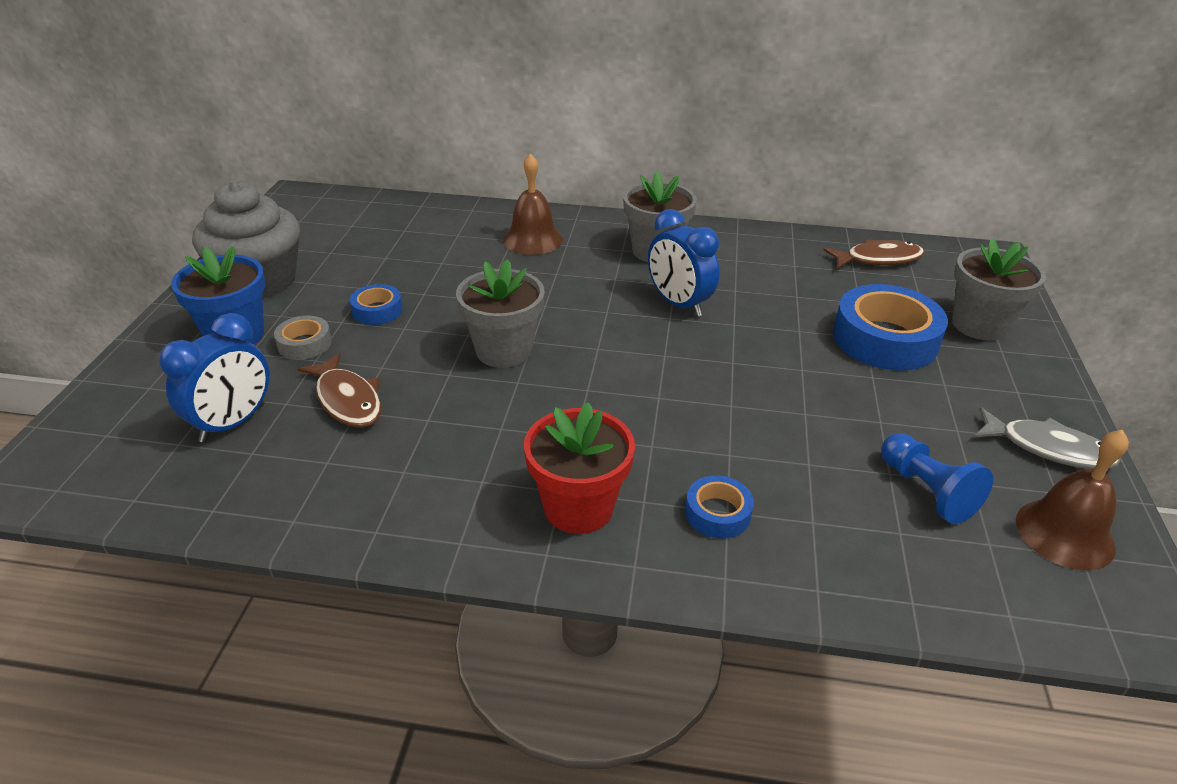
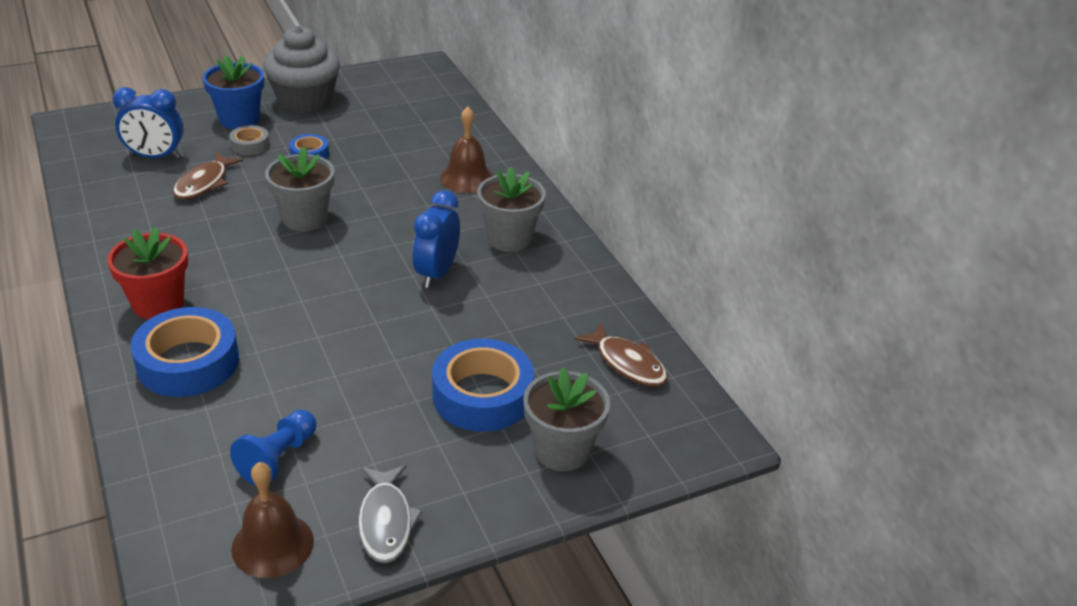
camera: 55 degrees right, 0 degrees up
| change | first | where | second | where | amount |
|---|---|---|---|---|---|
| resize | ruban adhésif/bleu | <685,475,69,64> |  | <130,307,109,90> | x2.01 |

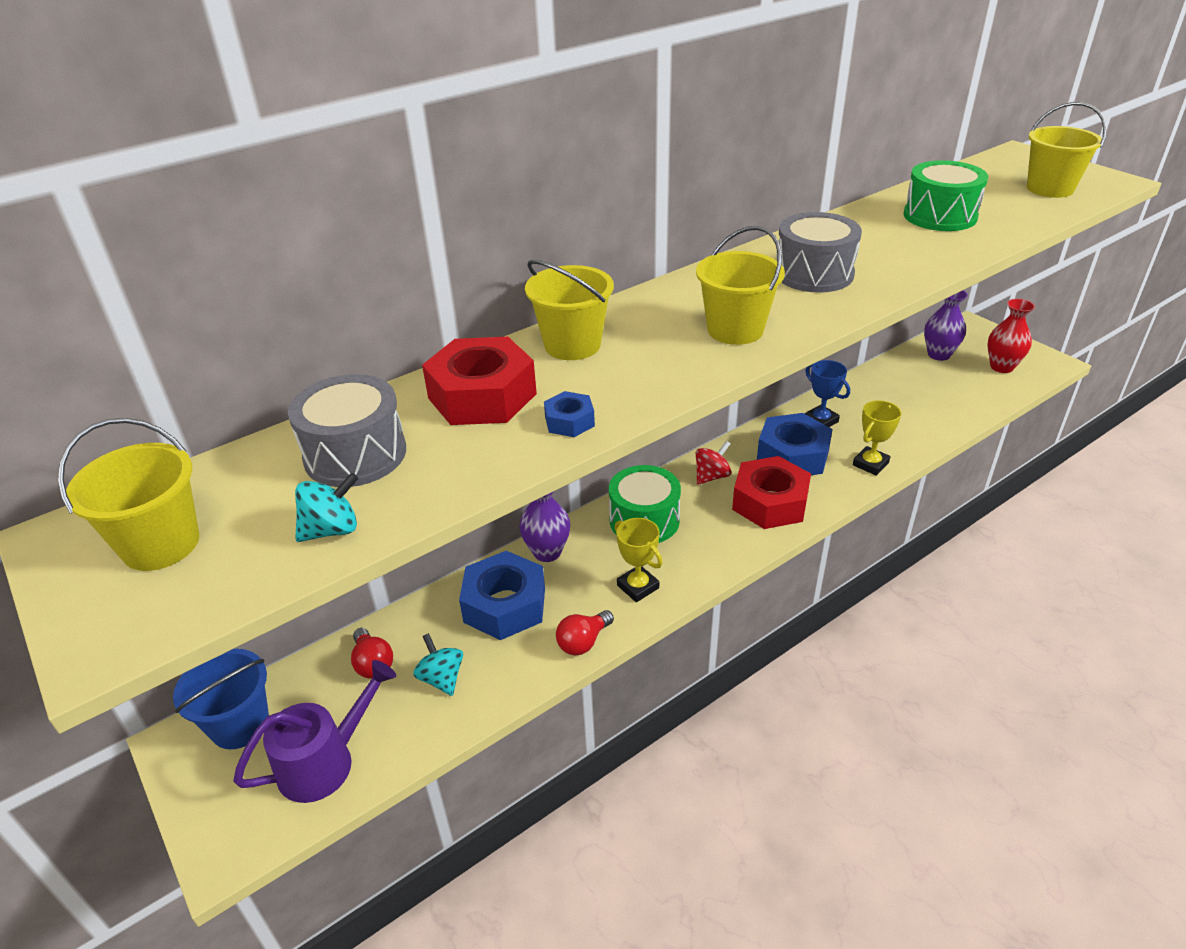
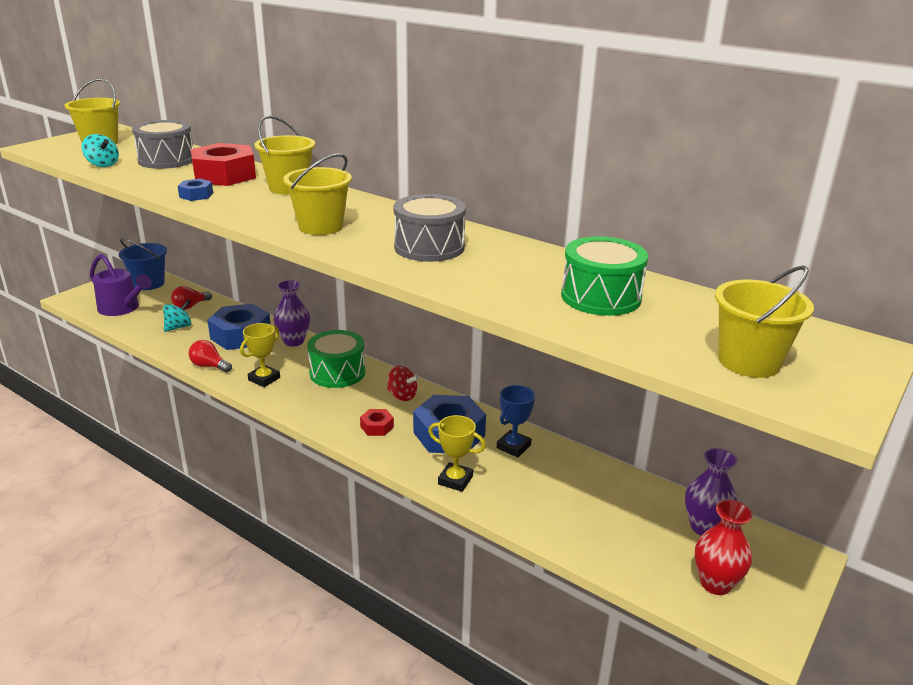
camera: 70 degrees right, 10 degrees down
| change | first | where | second | where | amount |
|---|---|---|---|---|---|
| resize | écrou/rouge | <732,456,79,73> |  | <360,409,34,27> | x0.47 |

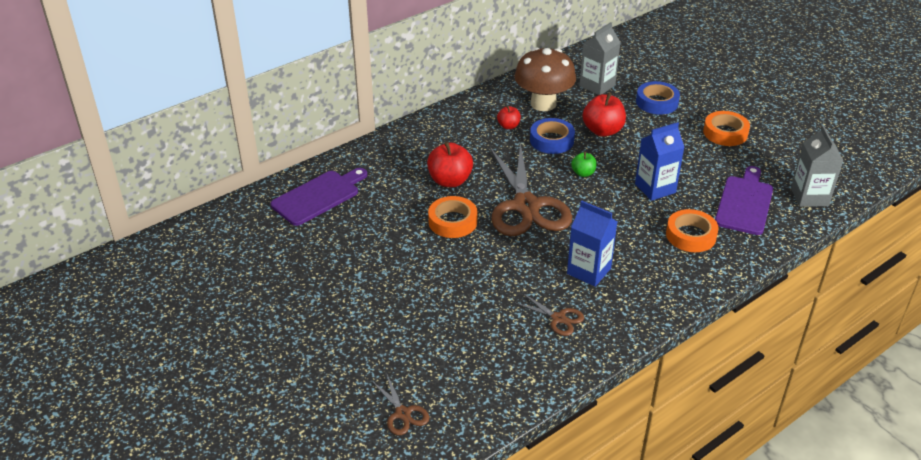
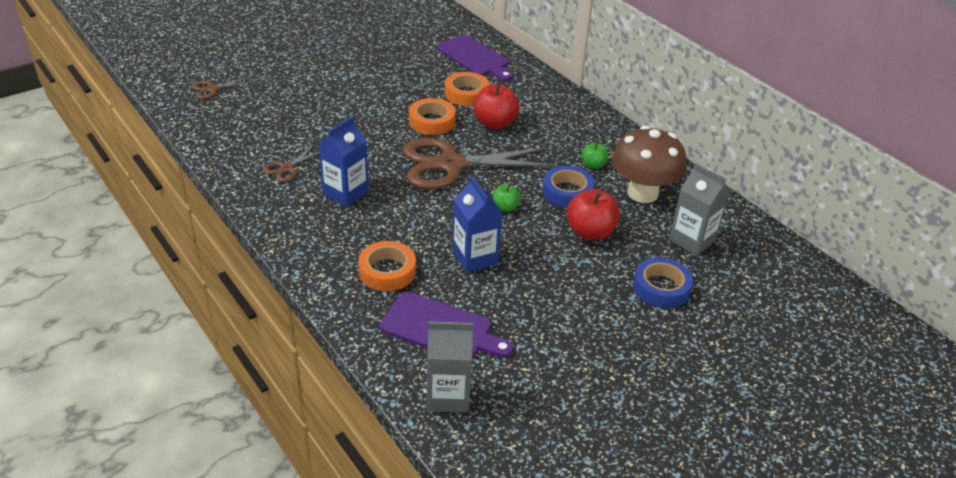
camera: 90 degrees right, 0 degrees up
| change | first | where | second | where | amount |
|---|---|---|---|---|---|
| recolor | pomme/rouge | <497,106,24,23> | pomme/vert | <582,141,26,28> |  |
| move | ruban adhésif/orange | <703,111,47,35> |  | <445,72,44,34> |  |

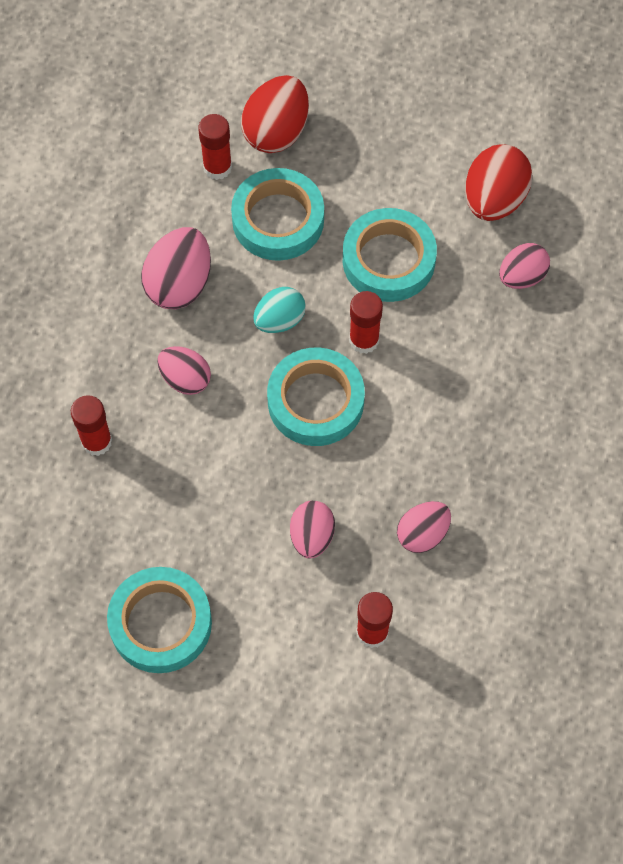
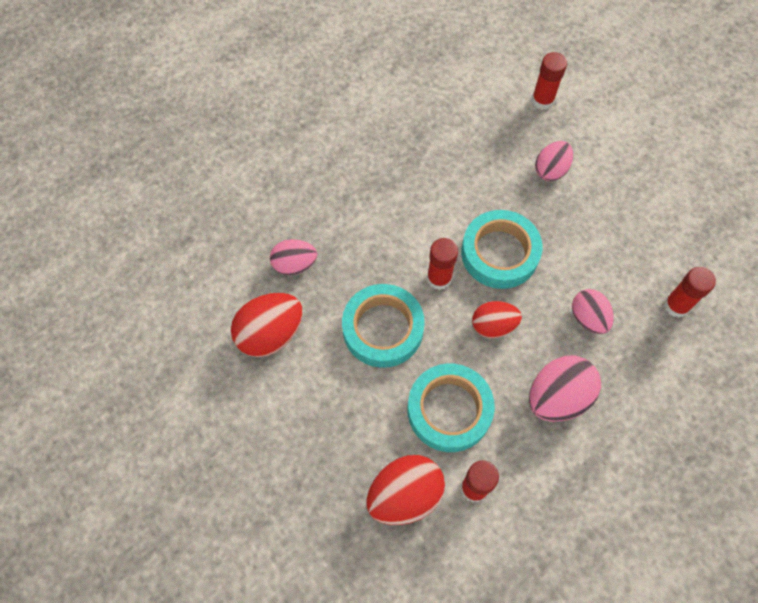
camera: 150 degrees left, 0 degrees up
| change | first | where | second | where | amount |
|---|---|---|---|---|---|
| recolor | œuf/turquoise | <253,287,53,46> | œuf/rouge | <472,301,50,37> |  |
| delete | œuf/rose | <397,501,54,52> |  |  |  |
| delete | ruban adhésif/turquoise | <107,567,105,106> |  |  |  |

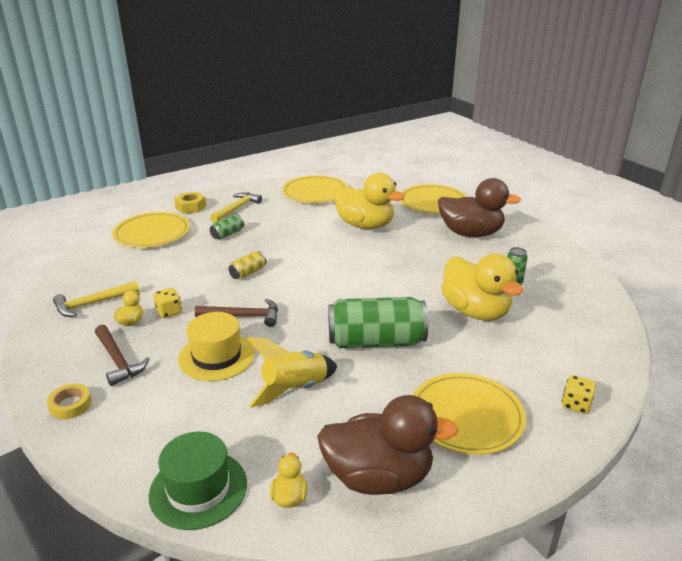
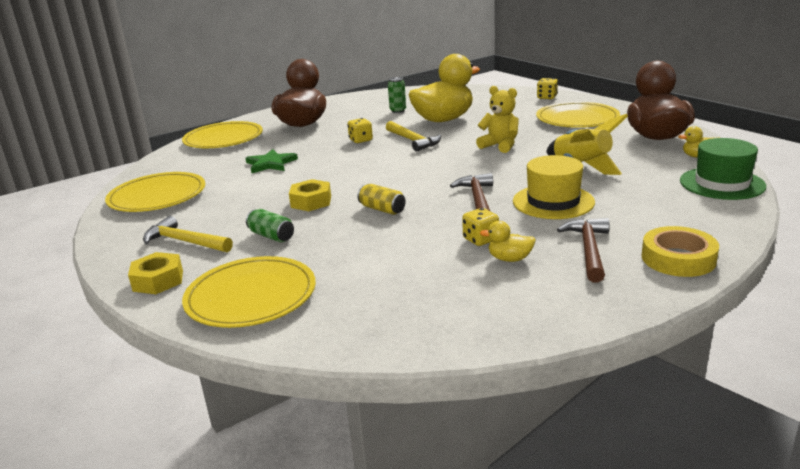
camera: 90 degrees left, 5 degrees down
| change | first | where | second | where | amount |
|---|---|---|---|---|---|
| replace | canard/jaune | <334,173,71,56> | étoile/vert | <246,149,52,24> |  |
| move | marteau/jaune | <53,281,86,36> |  | <386,121,55,31> |  |
| replace | canette/vert | <328,297,100,51> | ours en peluche/jaune | <476,86,43,67> |  |
| rotate | marteau/marron | <95,325,54,61> |  | <557,218,53,65> | 45 degrees counterclockwise |
| resize | ruban adhésif/jaune | <47,384,45,35> |  | <641,226,78,51> | x1.51 |
| insert |  |  | dé/jaune | <348,118,25,25> |  |
| insert |  |  | écrou/jaune | <289,179,42,32> |  |

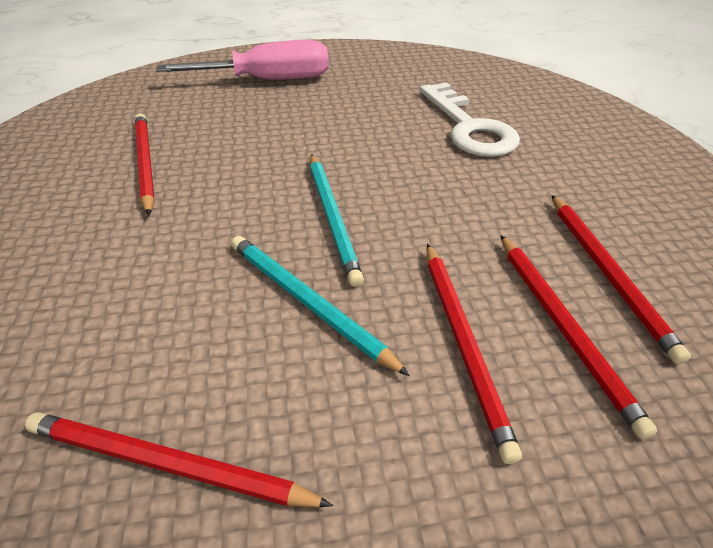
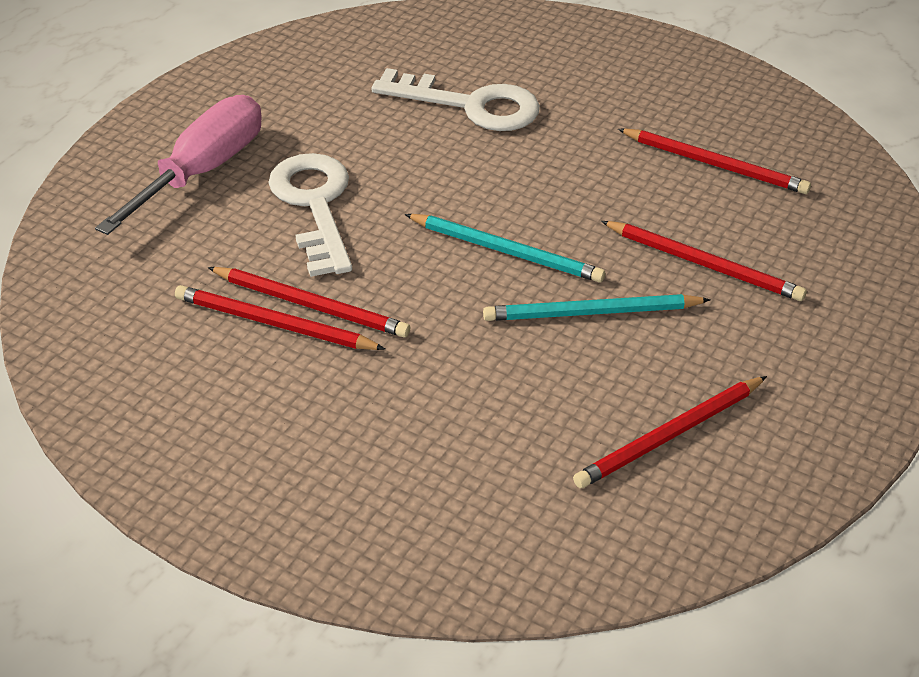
camera: 50 degrees left, 0 degrees up
| change | first | where | second | where | amount |
|---|---|---|---|---|---|
| move | crayon/rouge | <500,235,157,204> |  | <208,267,202,70> |  |
| insert |  |  | clé/blanc | <268,153,84,124> |  |

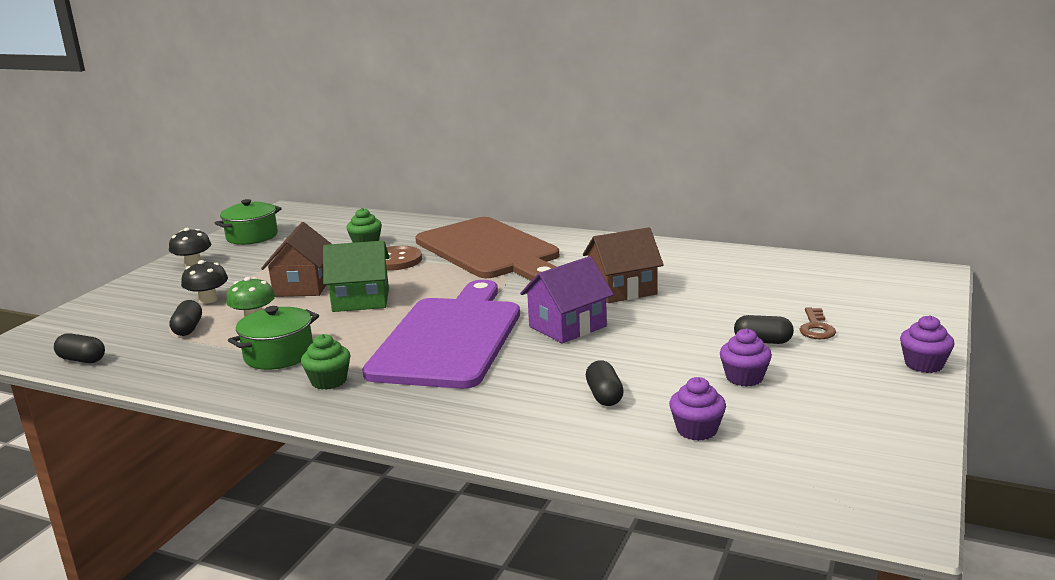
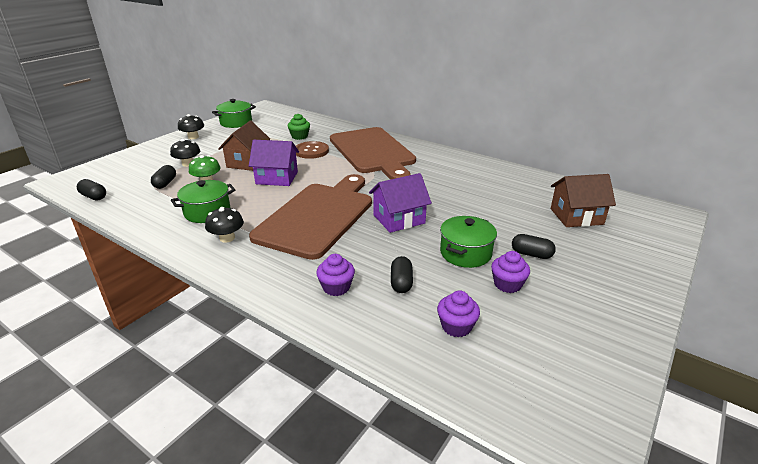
camera: 10 degrees right, 10 degrees up
| change | first | where | second | where | amount |
|---|---|---|---|---|---|
| move | maison/marron | <583,227,81,76> |  | <551,174,65,53> |  |
| recolor | maison/vert | <323,240,66,72> | maison/violet | <249,140,50,46> |  |
| recolor | planche à découper/violet | <362,280,158,109> | planche à découper/marron | <249,174,123,86> |  |
| delete | clé/marron | <799,308,37,31> |  |  |  |
| move | muffin/violet | <900,315,54,58> |  | <316,254,39,42> |  |
| replace | muffin/vert | <301,334,50,56> | champignon/noir | <205,207,39,36> |  |
| insert |  |  | marmite/vert | <440,216,57,52> |  |

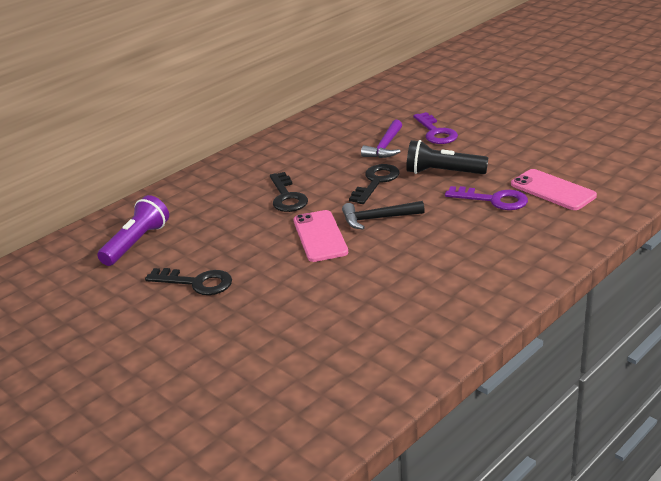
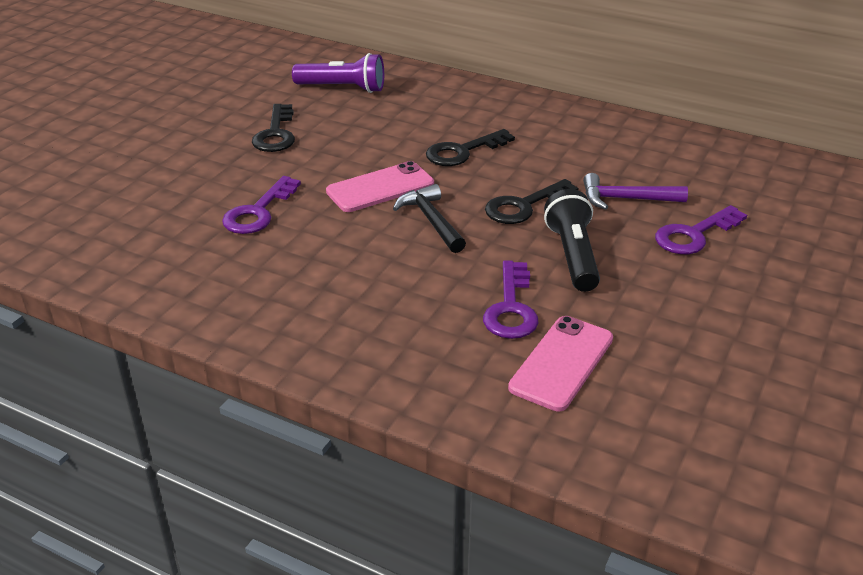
camera: 70 degrees right, 5 degrees up
| change | first | where | second | where | amount |
|---|---|---|---|---|---|
| rotate | clé/noir | <349,164,50,40> |  | <485,179,93,45> | 135 degrees clockwise |
| insert |  |  | clé/violet | <222,176,79,58> |  |

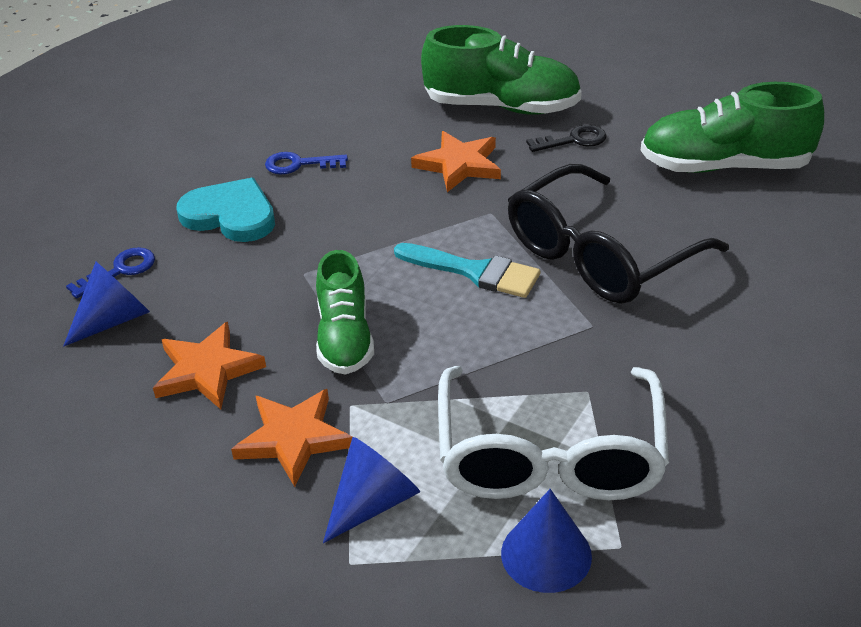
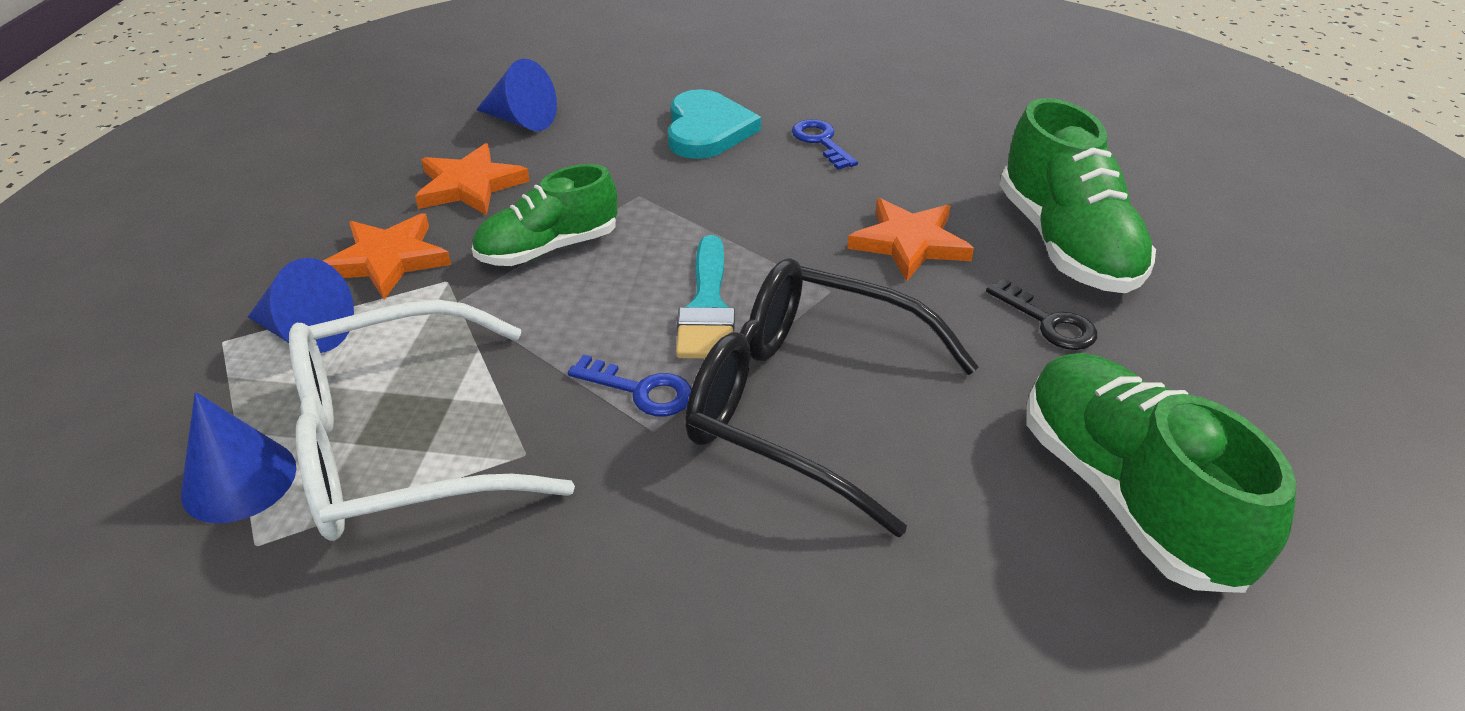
camera: 65 degrees right, 0 degrees up
| change | first | where | second | where | amount |
|---|---|---|---|---|---|
| move | clé/bleu | <66,247,89,51> |  | <568,355,124,61> |  |

